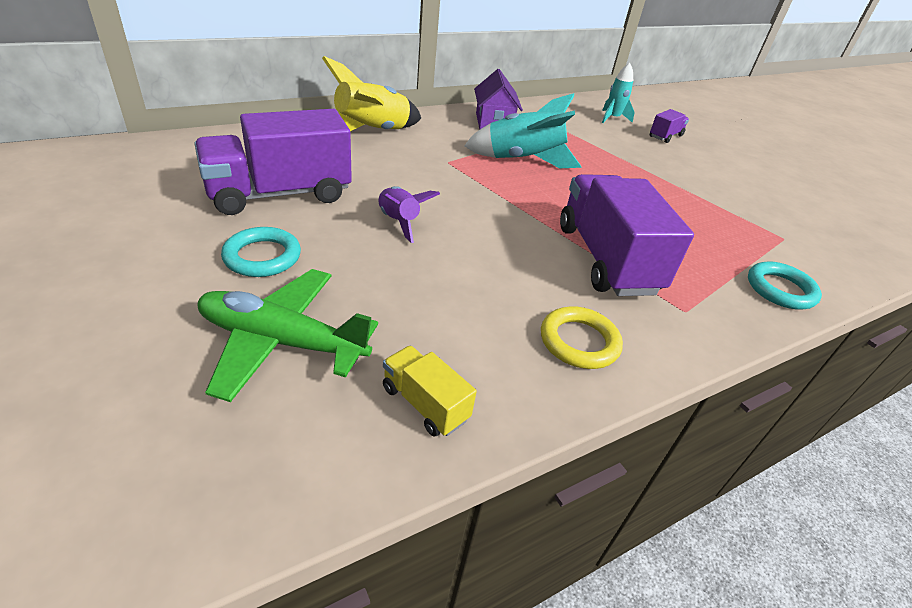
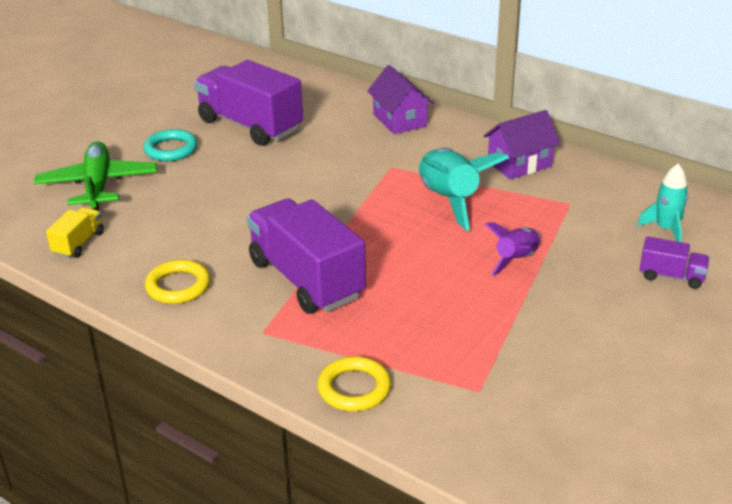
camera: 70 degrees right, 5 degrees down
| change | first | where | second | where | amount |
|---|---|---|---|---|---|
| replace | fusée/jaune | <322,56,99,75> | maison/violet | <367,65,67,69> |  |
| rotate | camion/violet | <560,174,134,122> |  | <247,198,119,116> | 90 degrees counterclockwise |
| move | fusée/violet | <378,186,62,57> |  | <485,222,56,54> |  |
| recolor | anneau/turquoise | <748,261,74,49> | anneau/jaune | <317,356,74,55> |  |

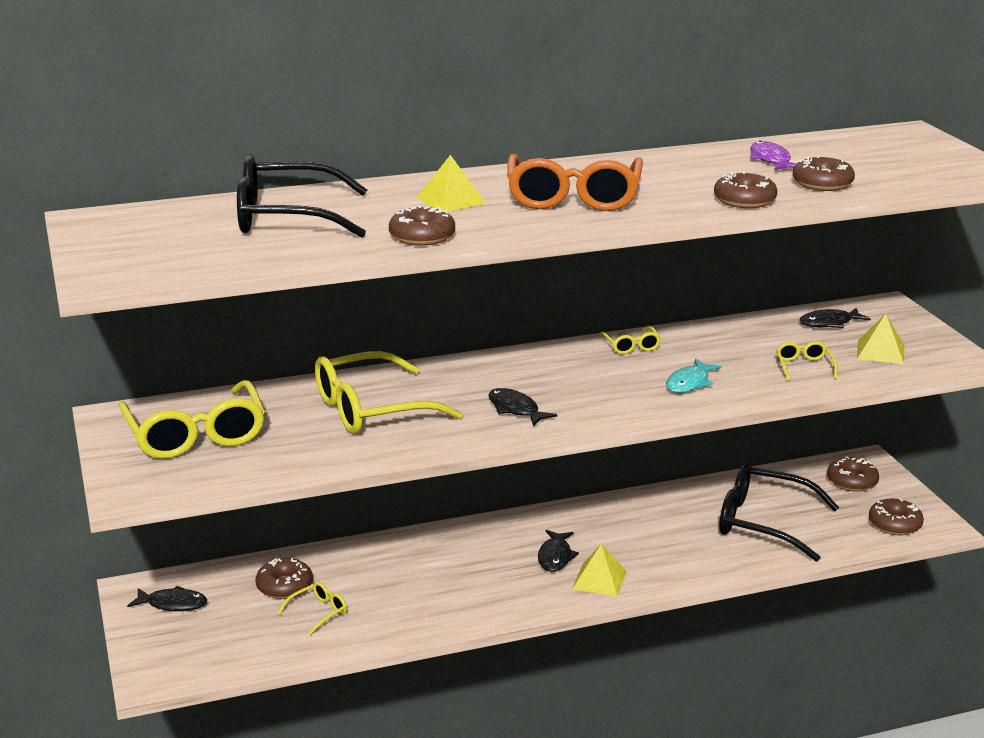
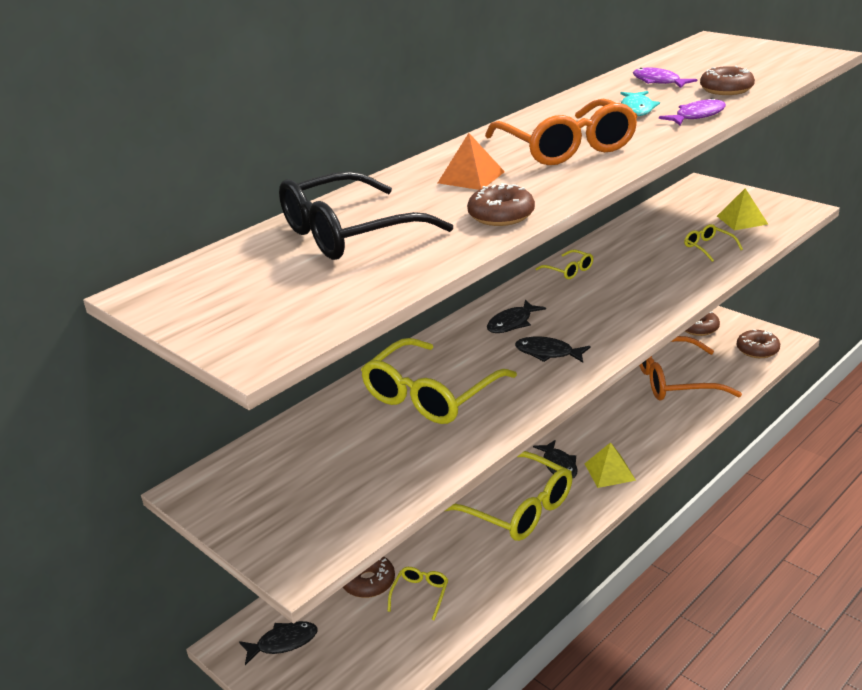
camera: 25 degrees left, 5 degrees up
| change | first | where | second | where | amount |
|---|---|---|---|---|---|
| recolor | pyramide/jaune | <416,155,70,57> | pyramide/orange | <438,133,67,57> |  |
| replace | beignet/marron | <714,171,64,37> | poisson/violet | <659,98,67,27> |  |
| move | poisson/noir | <799,308,72,20> |  | <487,300,59,33> |  |
| move | poisson/turquoise | <666,359,56,34> |  | <621,91,39,25> |  |
| move | lunettes/jaune | <118,380,147,79> |  | <445,451,127,90> |  |
| recolor | lunettes/noir | <719,463,120,99> | lunettes/orange | <639,336,103,65> |  |

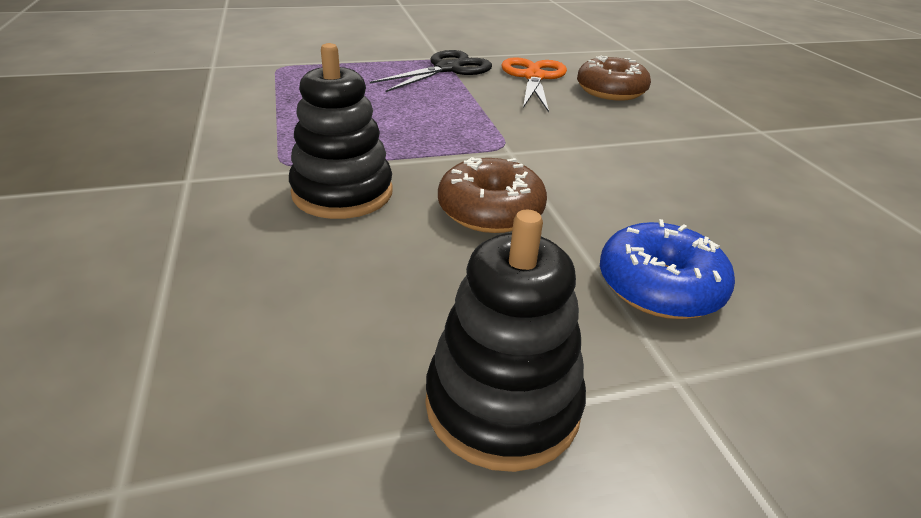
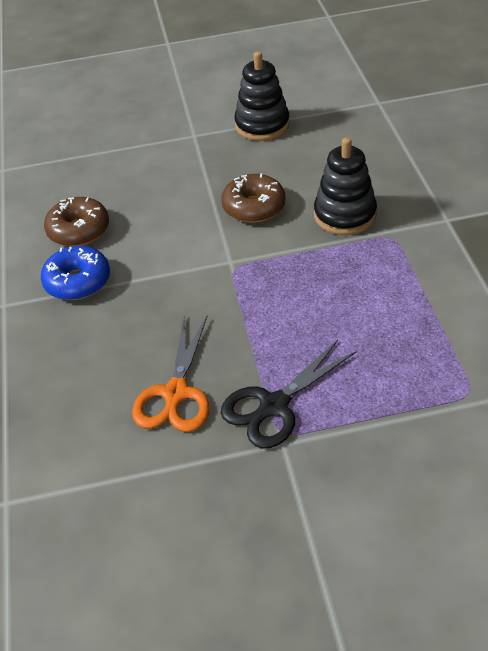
camera: 170 degrees left, 10 degrees up
| change | first | where | second | where | amount |
|---|---|---|---|---|---|
| move | beignet/marron | <577,56,74,45> |  | <44,197,65,50> |  |
| move | beignet/bleu | <600,219,135,100> |  | <41,246,69,54> |  |

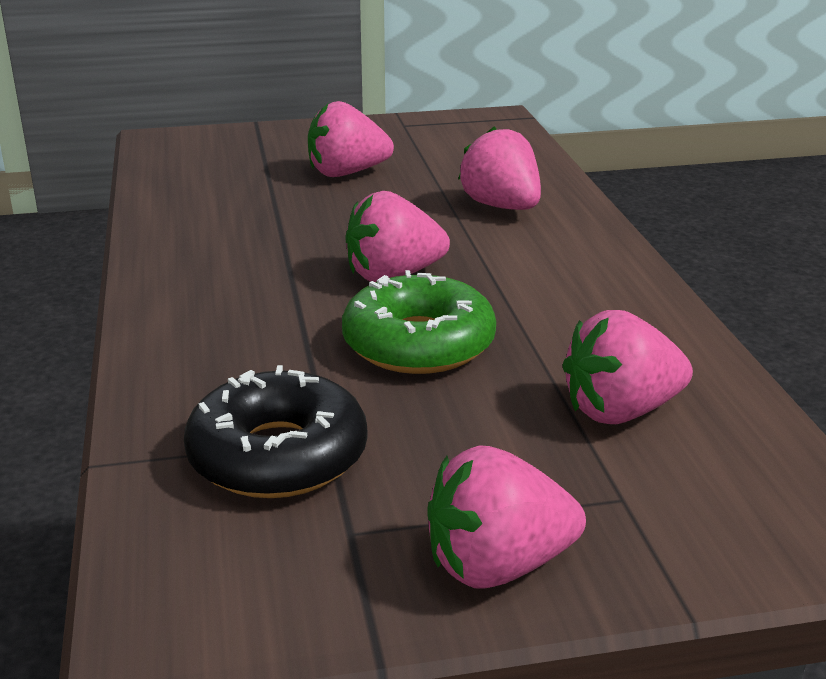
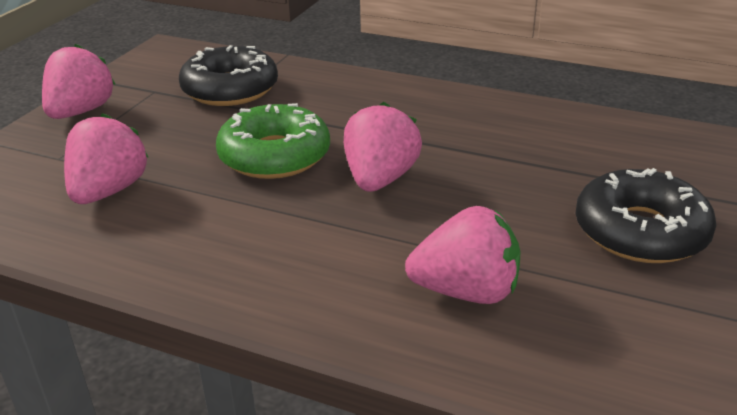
camera: 125 degrees right, 5 degrees up
| change | first | where | second | where | amount |
|---|---|---|---|---|---|
| replace | fraise/rose | <308,101,86,76> | beignet/noir | <575,168,142,95> |  |

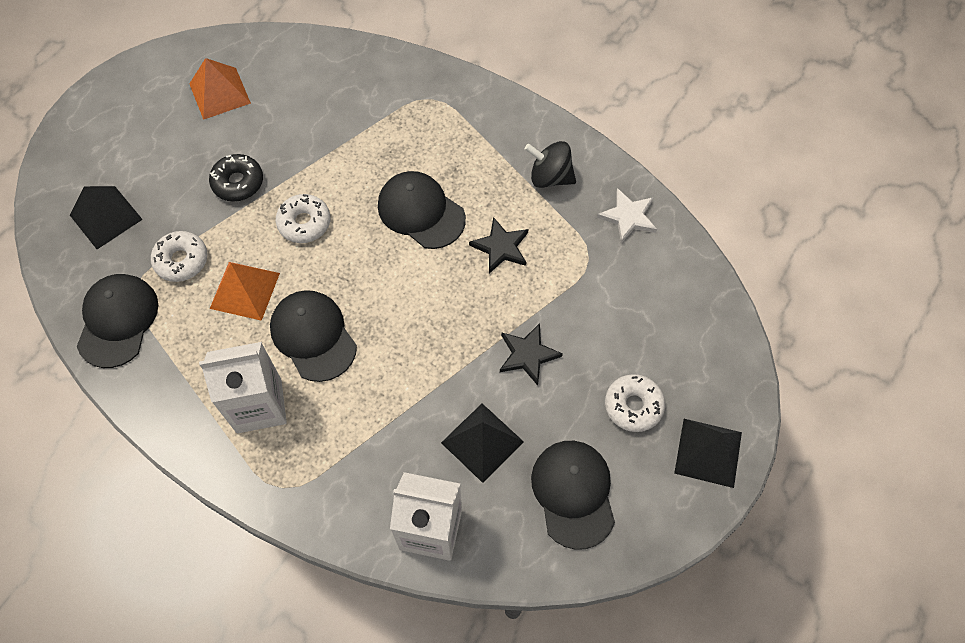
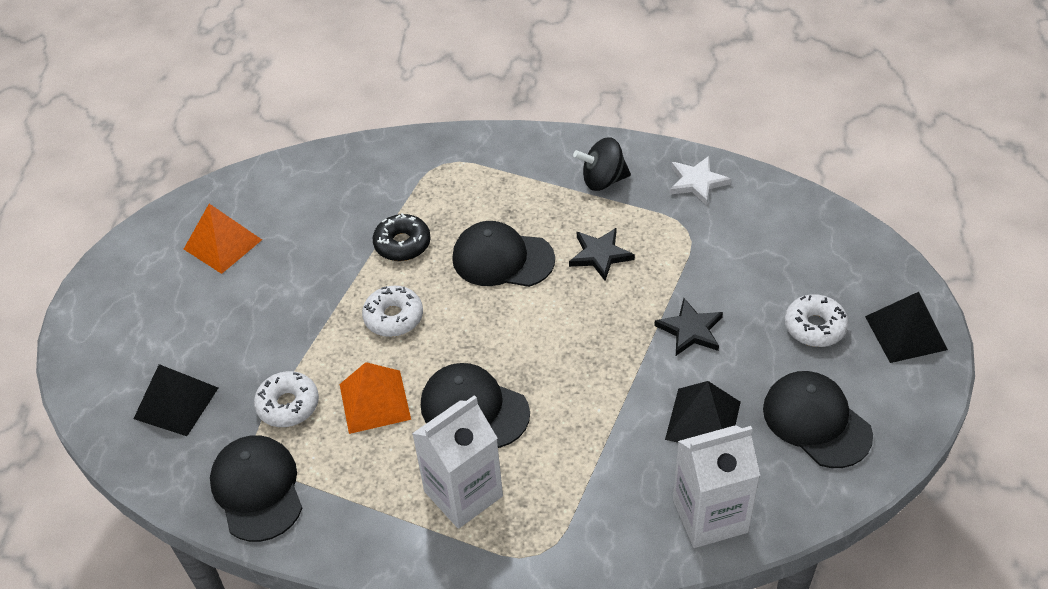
camera: 25 degrees left, 15 degrees down
| change | first | where | second | where | amount |
|---|---|---|---|---|---|
| move | beignet/noir | <209,154,54,47> |  | <373,213,58,48> |  |

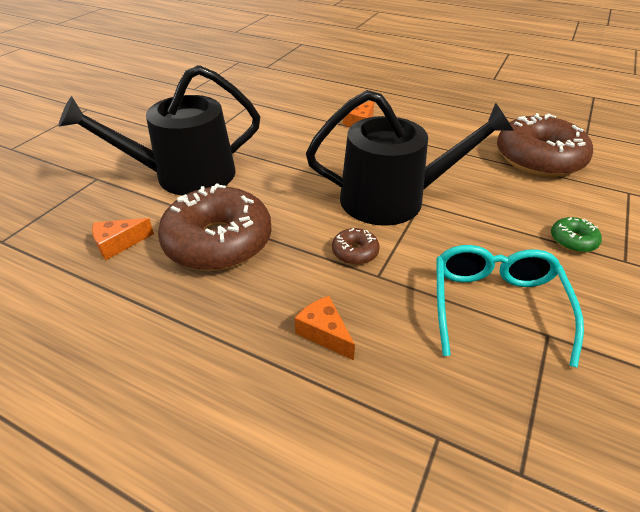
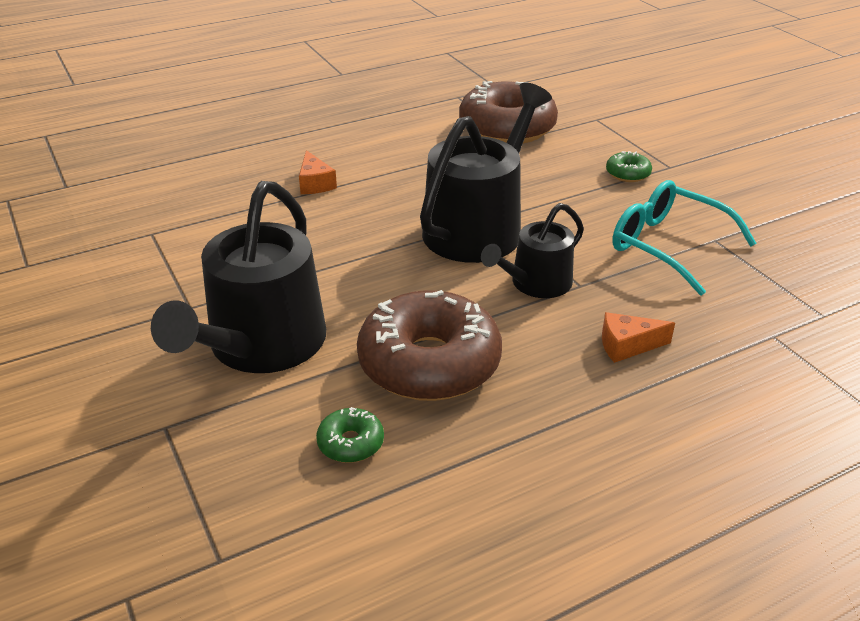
camera: 55 degrees left, 5 degrees down
| change | first | where | second | where | amount |
|---|---|---|---|---|---|
| replace | fromage/orange | <92,218,62,42> | beignet/vert | <316,407,68,56> |  |
| replace | beignet/marron | <332,228,48,37> | arrosoir/noir | <481,203,103,95> |  |

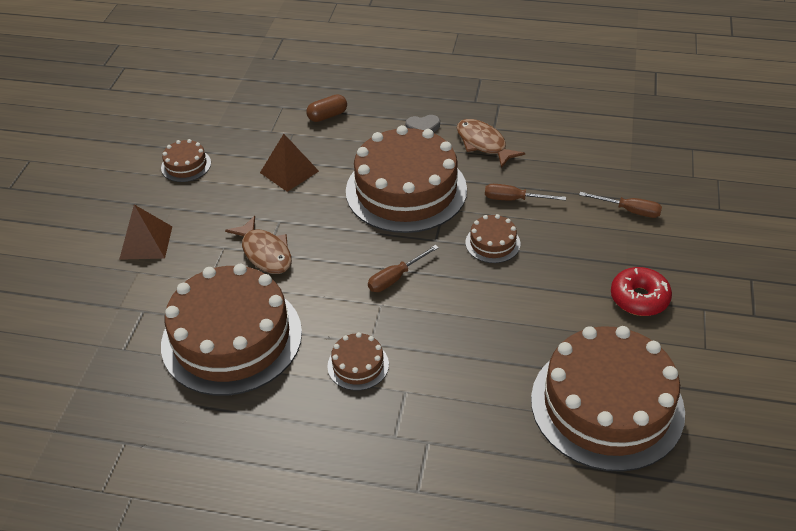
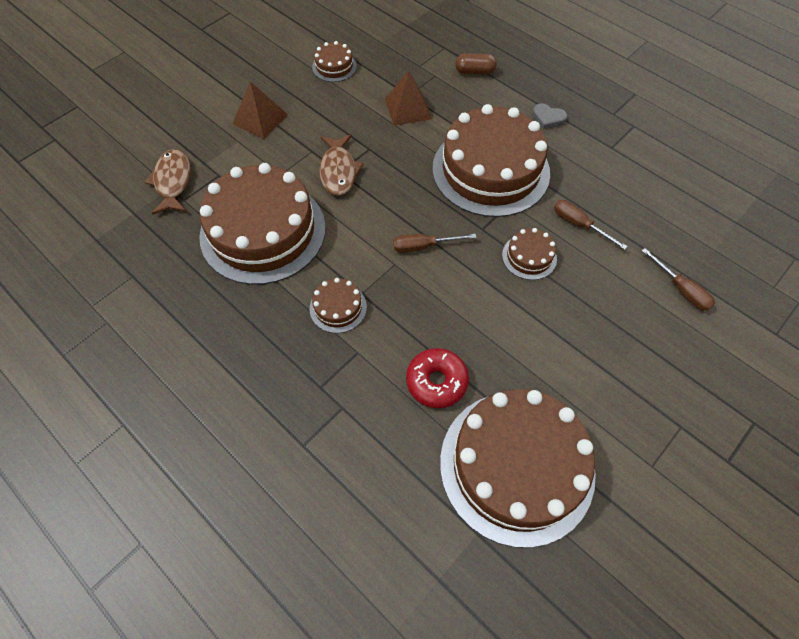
camera: 30 degrees right, 15 degrees up
| change | first | where | second | where | amount |
|---|---|---|---|---|---|
| move | poisson/marron | <457,119,68,49> |  | <145,149,46,66> |  |
| move | beignet/rouge | <611,267,61,49> |  | <406,348,63,60> |  |

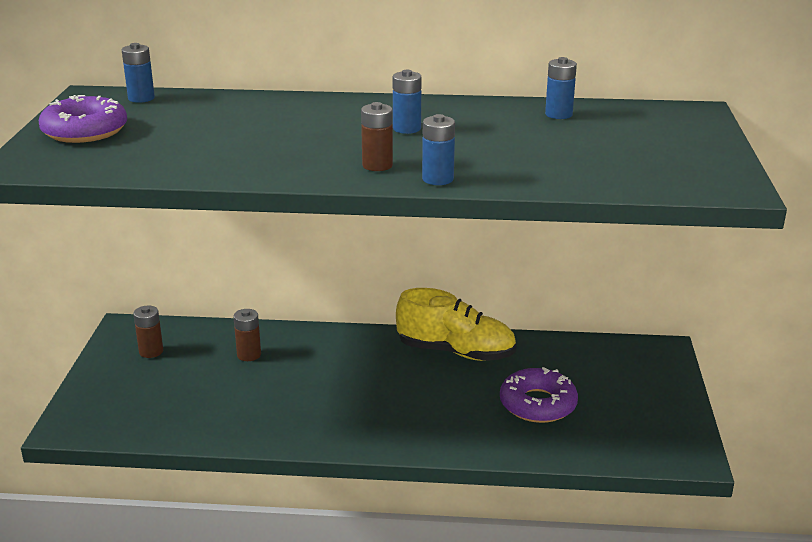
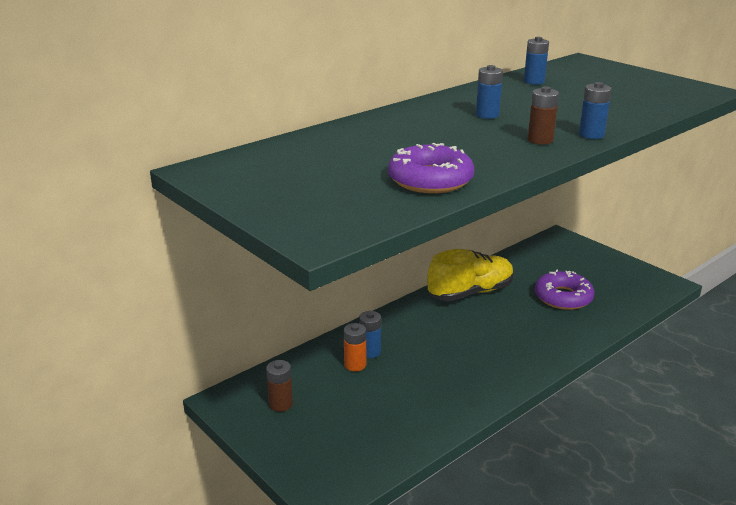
camera: 45 degrees left, 0 degrees up
| change | first | where | second | where | amount |
|---|---|---|---|---|---|
| move | pile/bleu | <122,43,33,60> |  | <359,311,22,47> |  |
| move | beignet/violet | <38,95,89,48> |  | <388,143,87,50> |  |
| recolor | pile/marron | <233,309,28,52> | pile/orange | <344,323,22,49> |  |

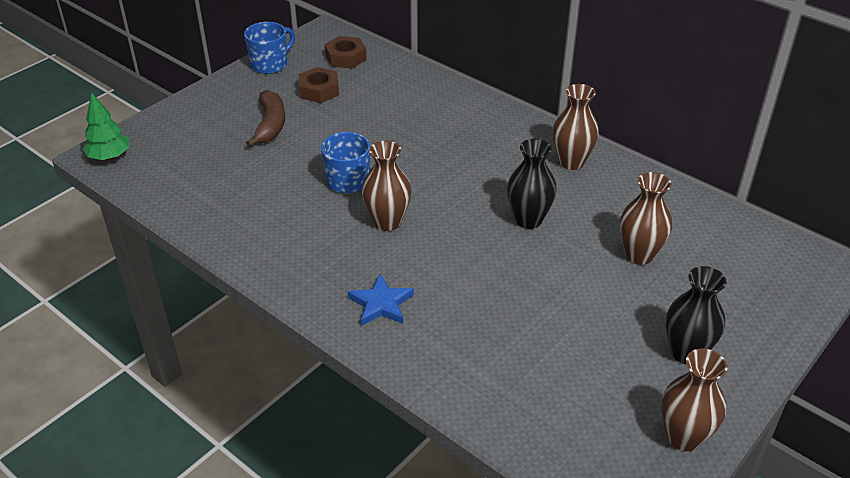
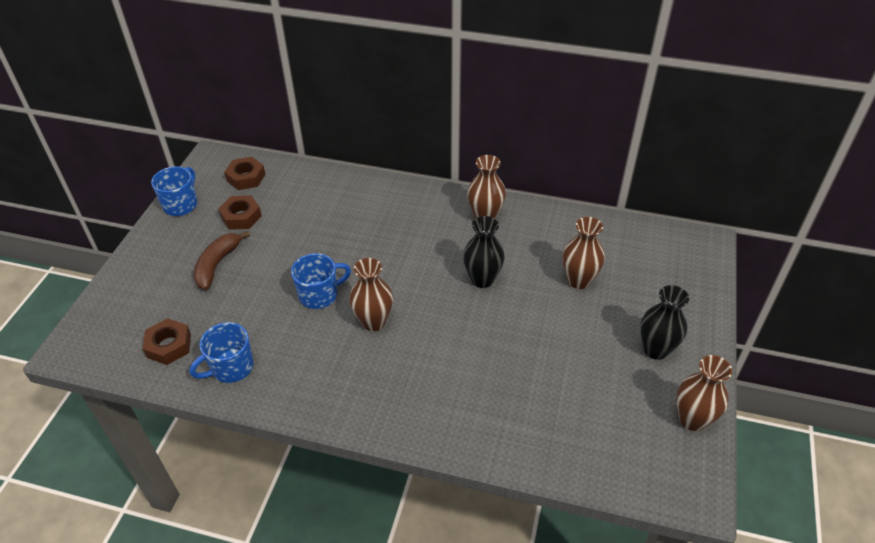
camera: 25 degrees left, 5 degrees up
| change | first | where | second | where | amount |
|---|---|---|---|---|---|
| rotate | banane/marron | <246,90,39,57> |  | <194,231,56,59> | 135 degrees counterclockwise |
| delete | arbre/vert | <83,93,46,67> |  |  |  |
| delete | étoile/bleu | <348,274,66,52> |  |  |  |
| insert |  |  | écrou/marron | <142,318,49,47> |  |
| insert |  |  | tasse/bleu | <190,322,64,61> |  |

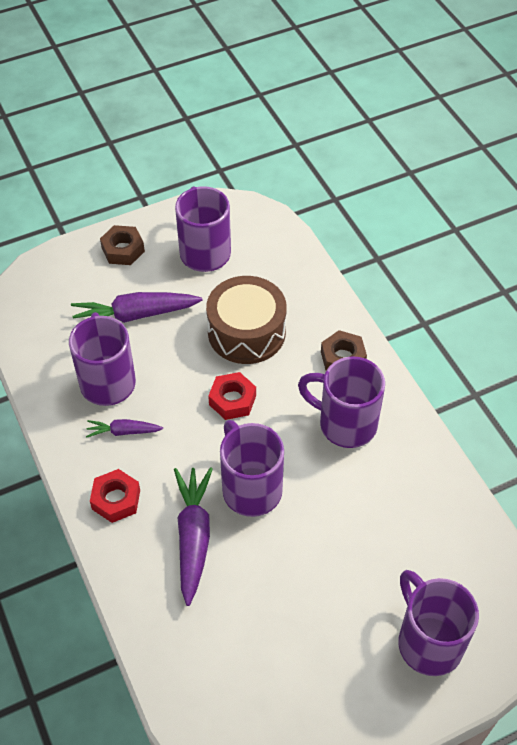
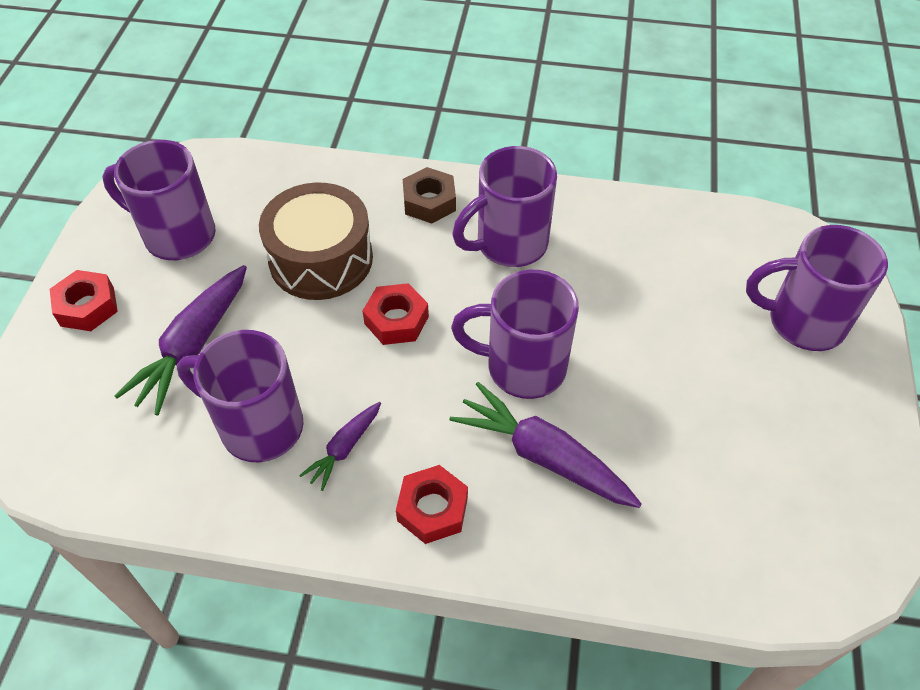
camera: 55 degrees left, 0 degrees up
| change | first | where | second | where | amount |
|---|---|---|---|---|---|
| recolor | écrou/marron | <100,225,45,40> | écrou/rouge | <50,270,68,61> |  |

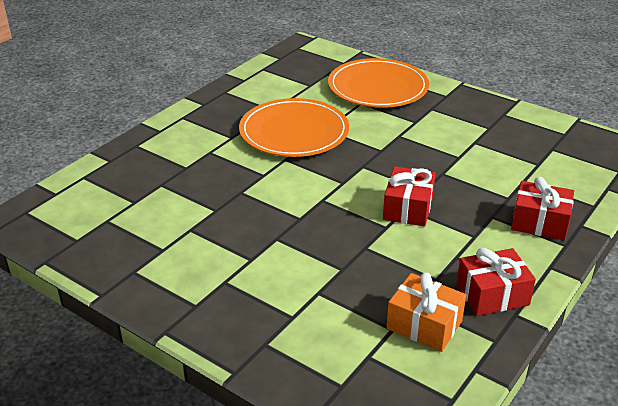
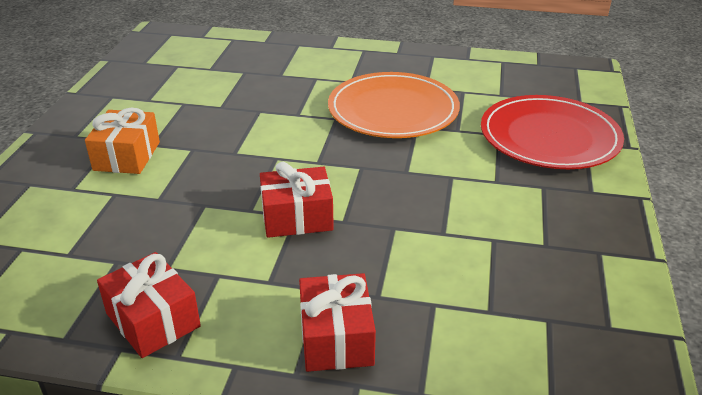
camera: 65 degrees right, 0 degrees up
| change | first | where | second | where | amount |
|---|---|---|---|---|---|
| recolor | assiette/orange | <328,58,101,50> | assiette/rouge | <481,95,143,74> |  |
| move | cadeau/orange | <386,273,80,79> |  | <85,108,75,66> |  |

